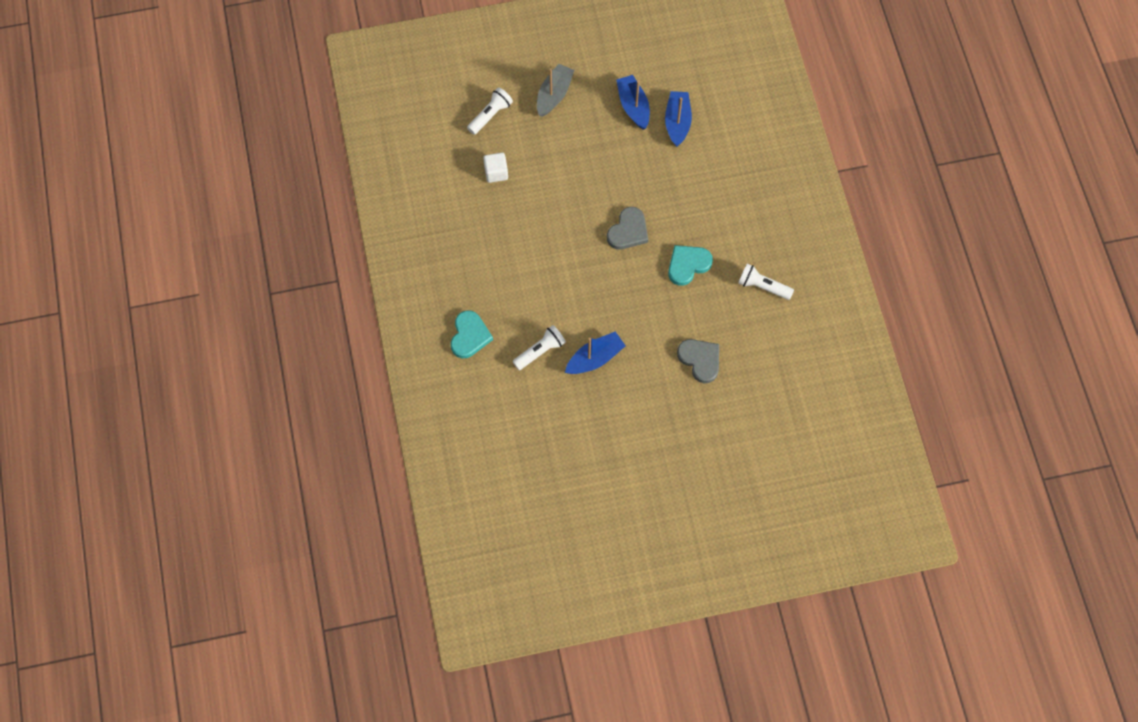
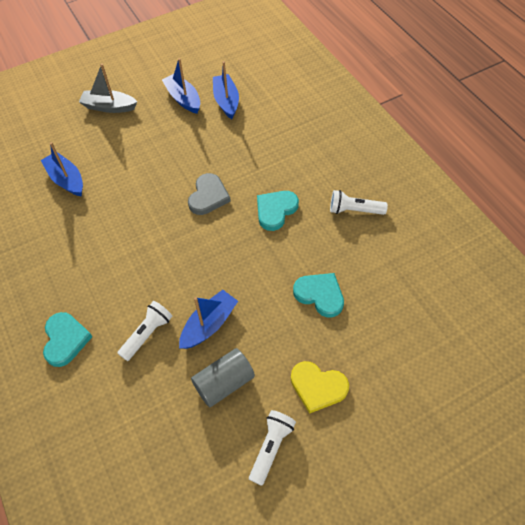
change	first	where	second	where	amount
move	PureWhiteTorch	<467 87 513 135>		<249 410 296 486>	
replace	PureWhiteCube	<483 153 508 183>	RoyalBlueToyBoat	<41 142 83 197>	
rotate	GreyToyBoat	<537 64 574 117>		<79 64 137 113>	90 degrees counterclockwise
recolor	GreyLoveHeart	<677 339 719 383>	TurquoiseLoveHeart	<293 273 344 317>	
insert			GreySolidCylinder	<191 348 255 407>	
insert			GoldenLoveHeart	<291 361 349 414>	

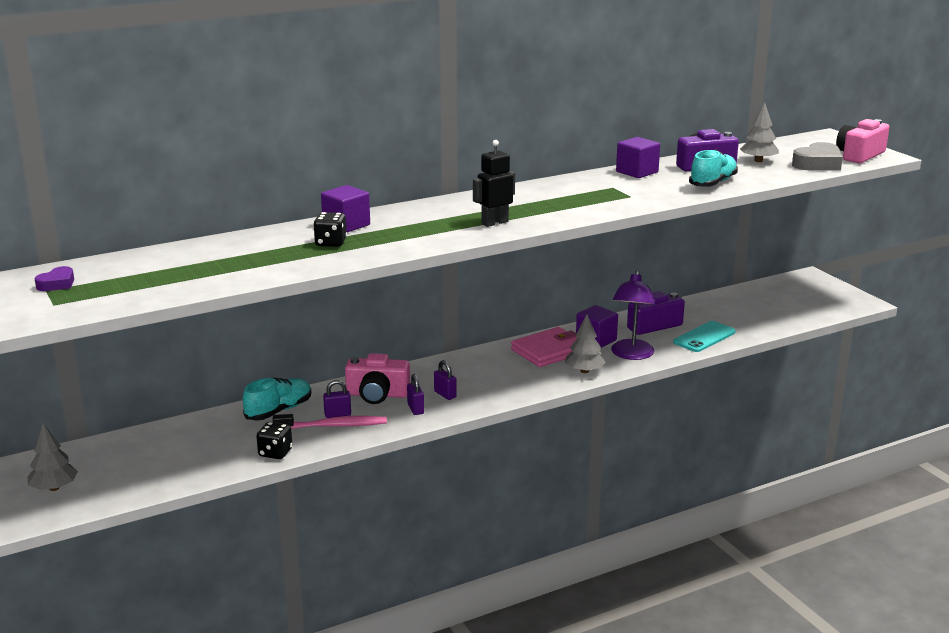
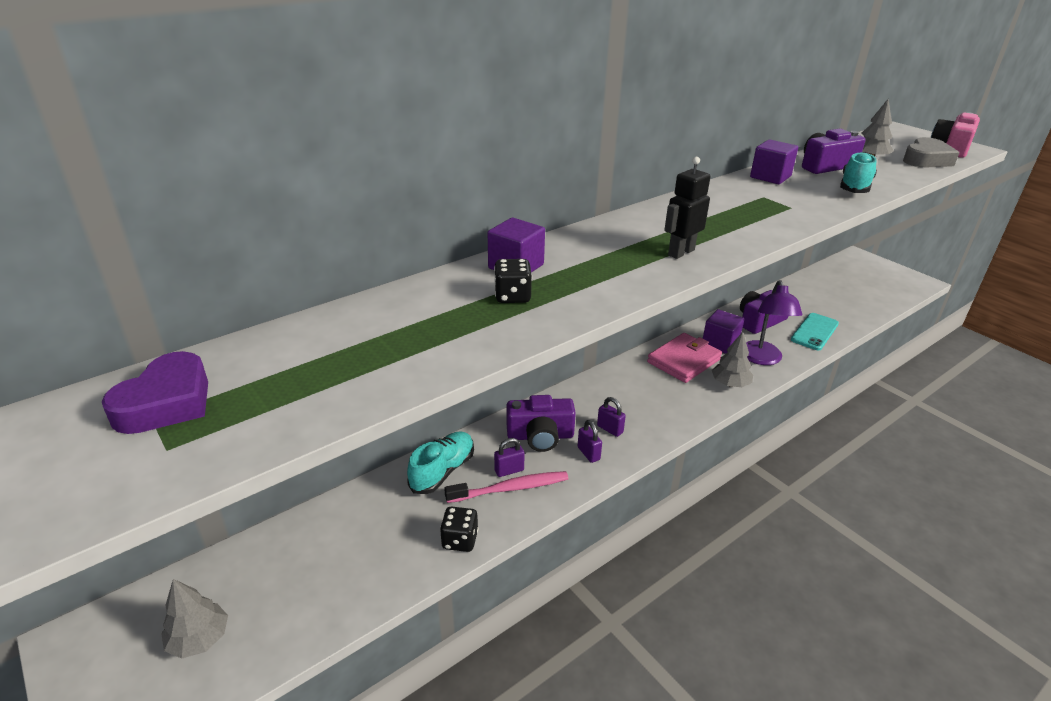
change	first	where	second	where	amount
resize	PurpleLoveHeart	<35 266 74 291>		<102 351 208 434>	x1.75
recolor	PinkCamera	<345 353 410 404>	PurpleCamera	<507 395 576 452>	

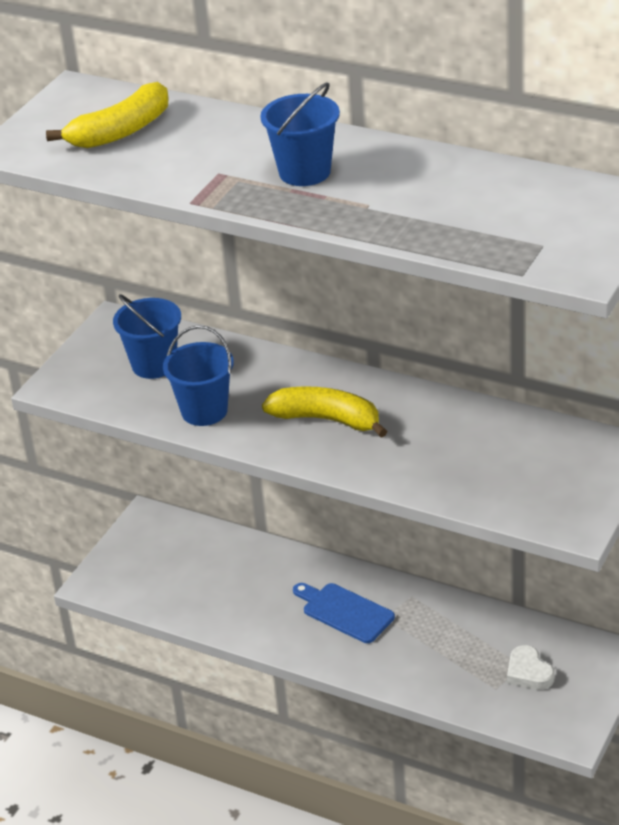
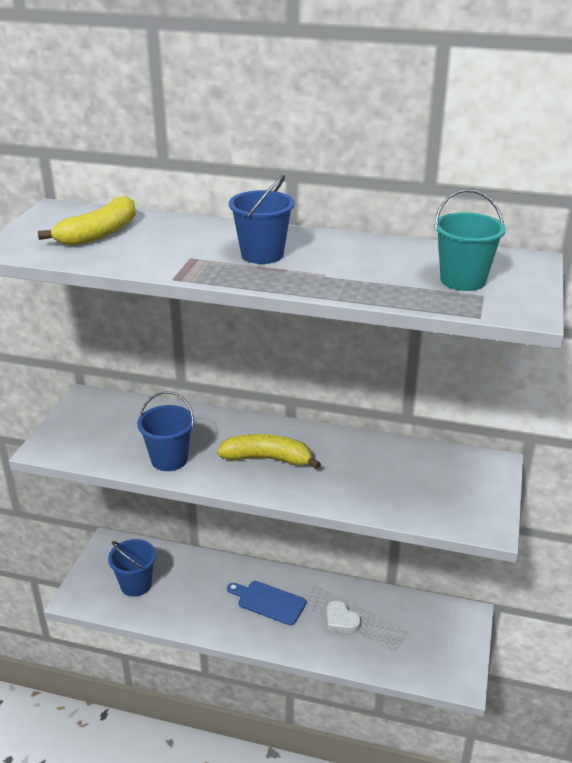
change	first	where	second	where	amount
move	RoyalBlueBucket	<113 294 181 379>		<108 539 156 597>	
move	PureWhiteLoveHeart	<507 645 554 690>		<326 600 361 633>	
insert			TurquoiseBucket	<435 189 506 291>	

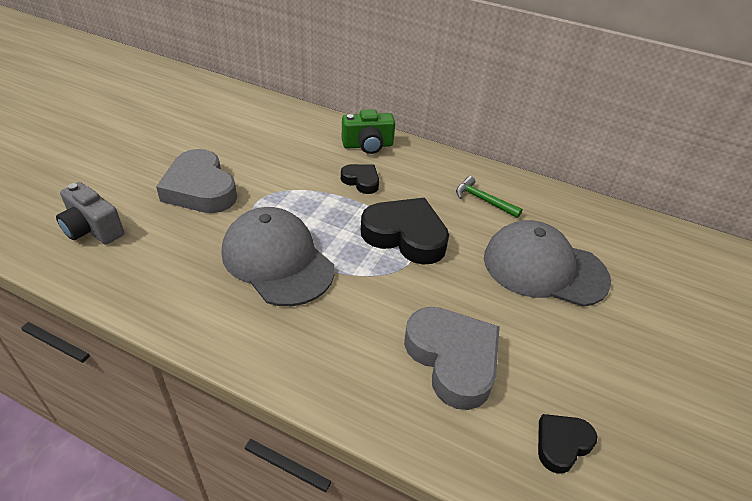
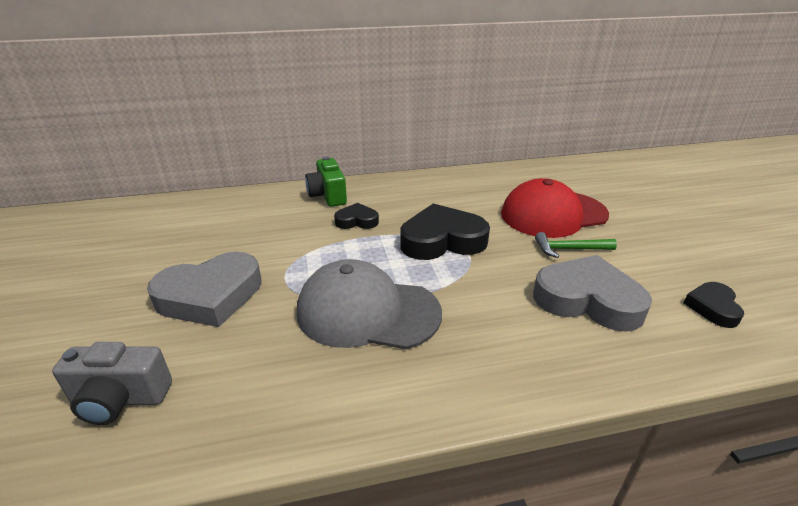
change	first	where	second	where	amount
rotate	GreyLoveHeart	<156 149 237 213>		<147 252 262 327>	45 degrees counterclockwise
rotate	LeafGreenCamera	<342 109 395 154>		<305 157 347 207>	120 degrees clockwise
move	LeafGreenHammer	<456 176 523 218>		<535 232 617 258>	
recolor	GreyCap	<484 220 611 307>	RedCap	<501 178 609 238>	

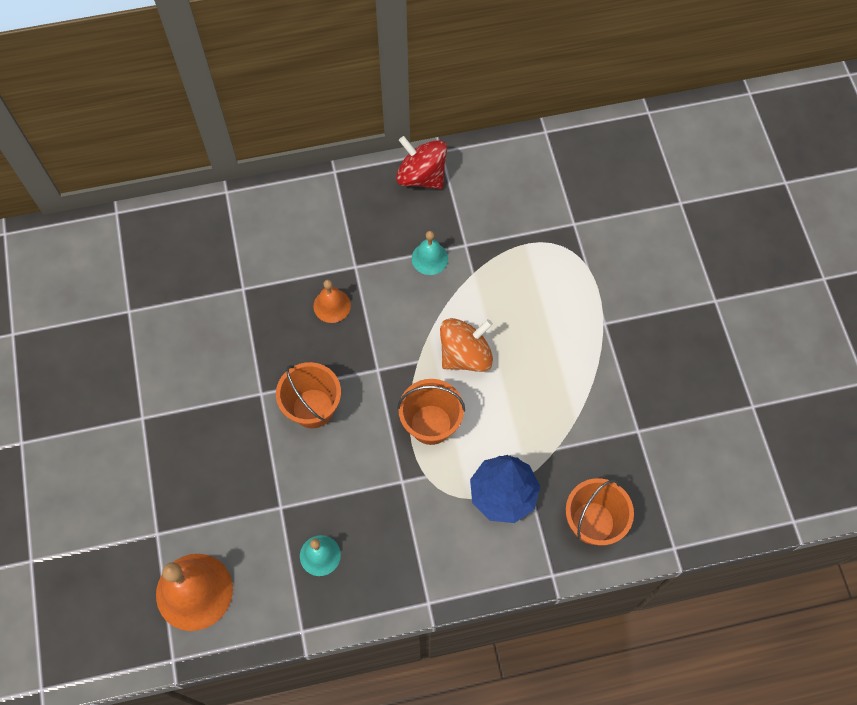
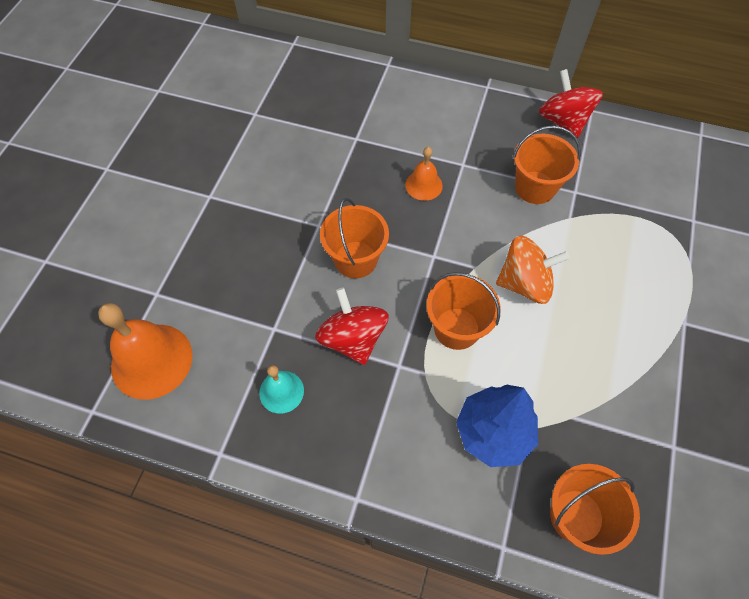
change	first	where	second	where	amount
replace	TurquoiseHandBell	<412 231 448 275>	OrangeColouredBucket	<513 126 581 204>	
insert			RedToyTop	<315 287 389 365>	

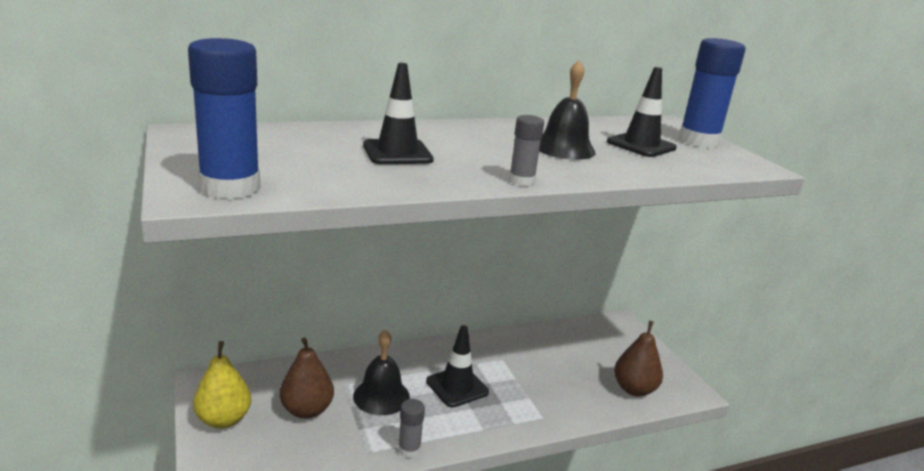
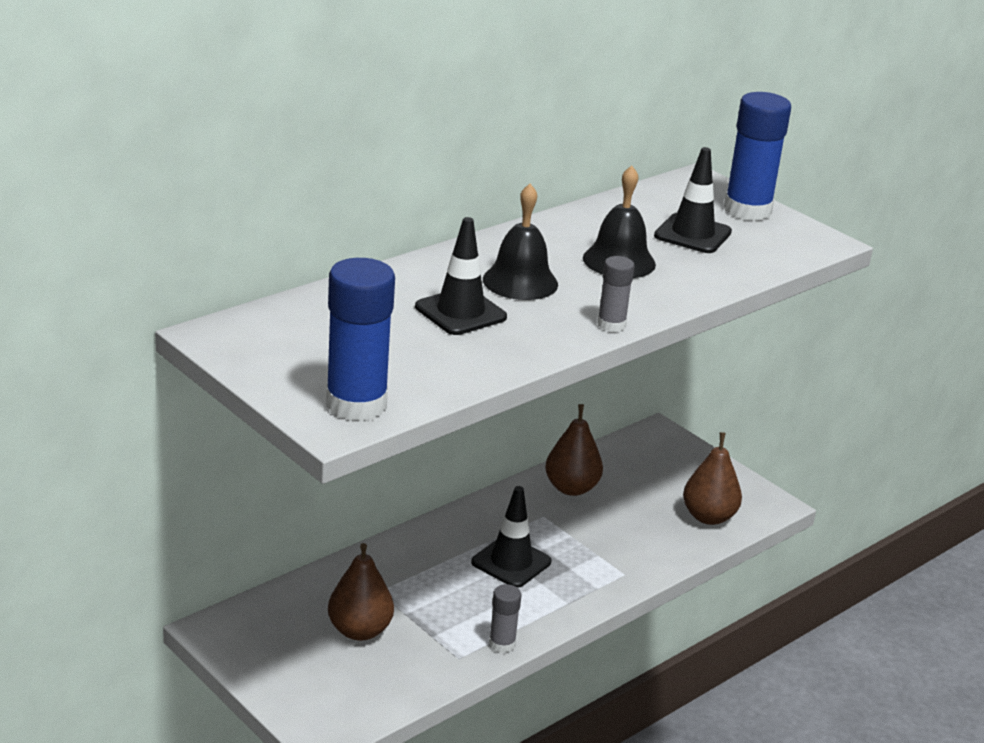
change	first	where	second	where	amount
delete	GoldenToyPear	<193 341 251 429>			
move	BlackHandBell	<353 330 410 415>		<483 184 558 300>	
insert			DarkBrownToyPear	<545 404 603 496>	

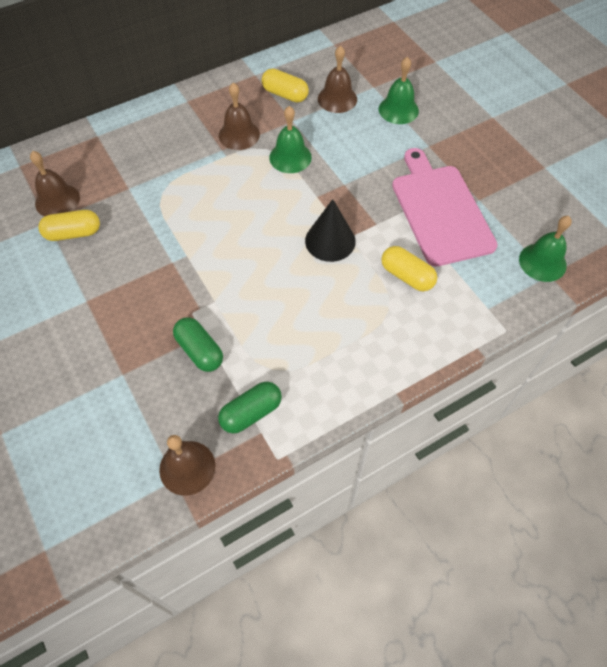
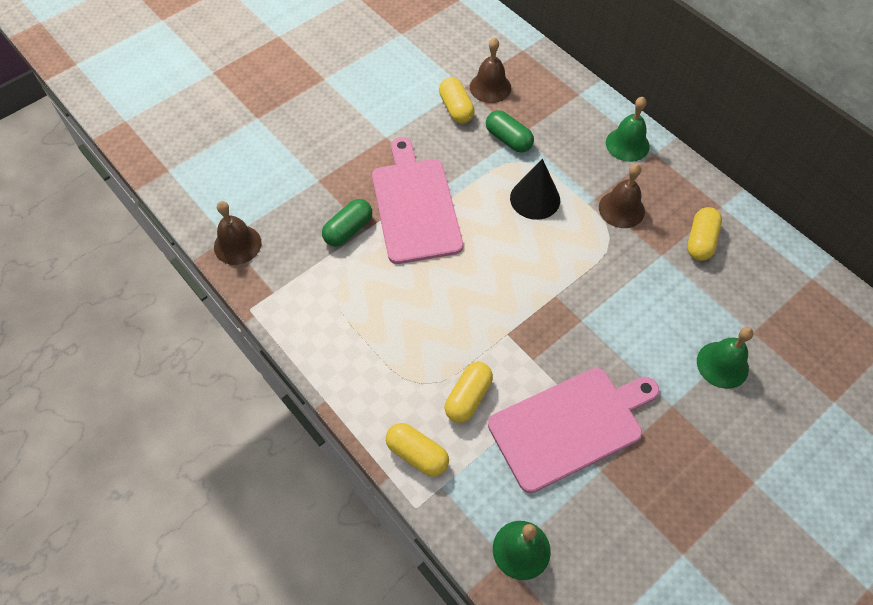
change	first	where	second	where	amount
move	LeafGreenCapsule	<218 382 282 433>		<486 110 534 152>	
move	LeafGreenHandBell	<269 106 312 173>		<606 97 650 162>	
move	BlackConeShape	<305 199 356 262>		<510 159 560 220>	
delete	DarkBrownHandBell	<318 45 357 113>			
insert			PinkCuttingBoard	<372 137 463 264>	
insert			GoldenCapsule	<386 423 449 477>	

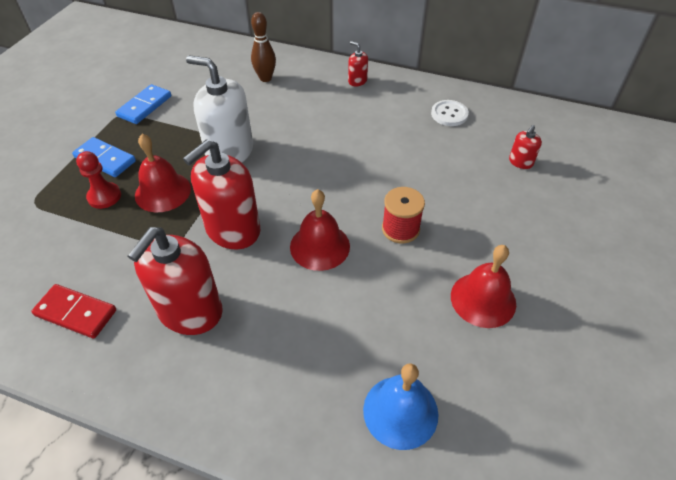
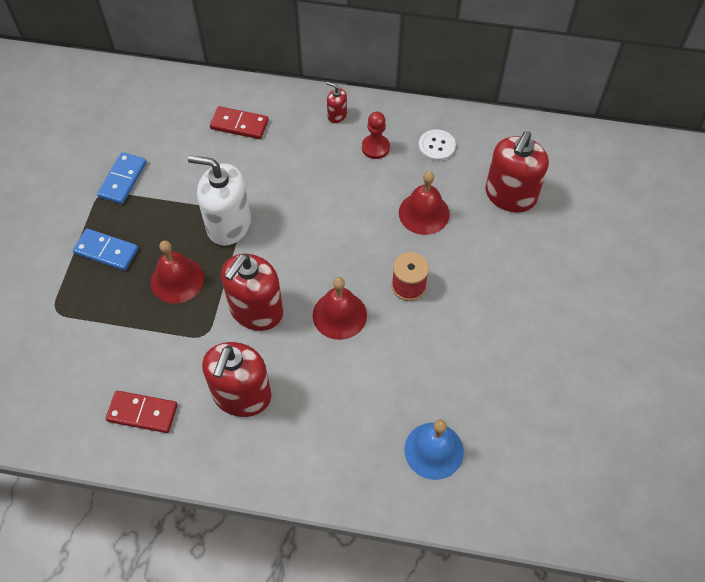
change	first	where	second	where	amount
move	RedPawn	<76 151 121 209>		<362 112 390 159>	
replace	DarkBrownSkittle	<251 12 276 82>	RedDominoTile	<210 106 269 139>	
move	RedHandBell	<451 245 516 328>		<399 171 450 235>	
resize	RedPumpBottle	<509 125 542 169>		<486 131 549 212>	x2.22

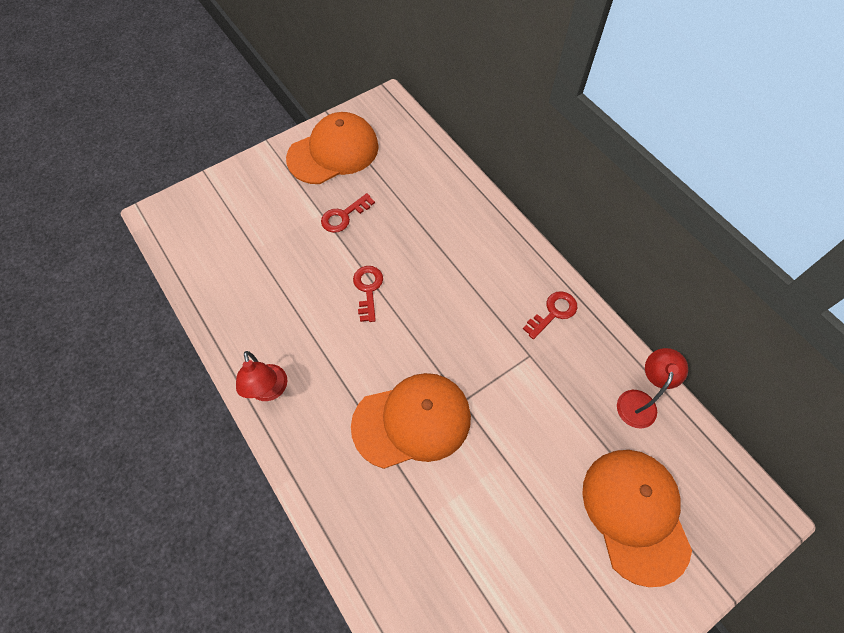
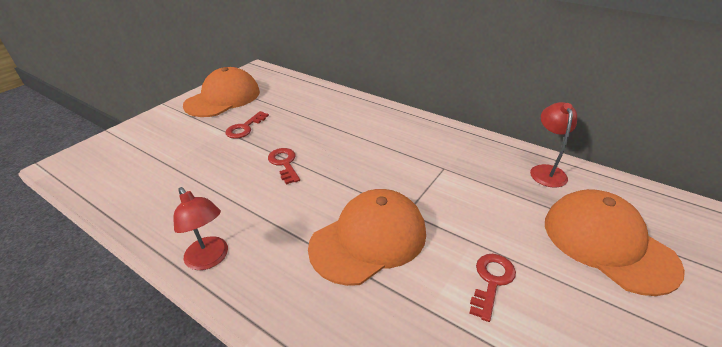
change	first	where	second	where	amount
move	RedLatchkey	<523 291 577 339>		<469 254 516 322>	

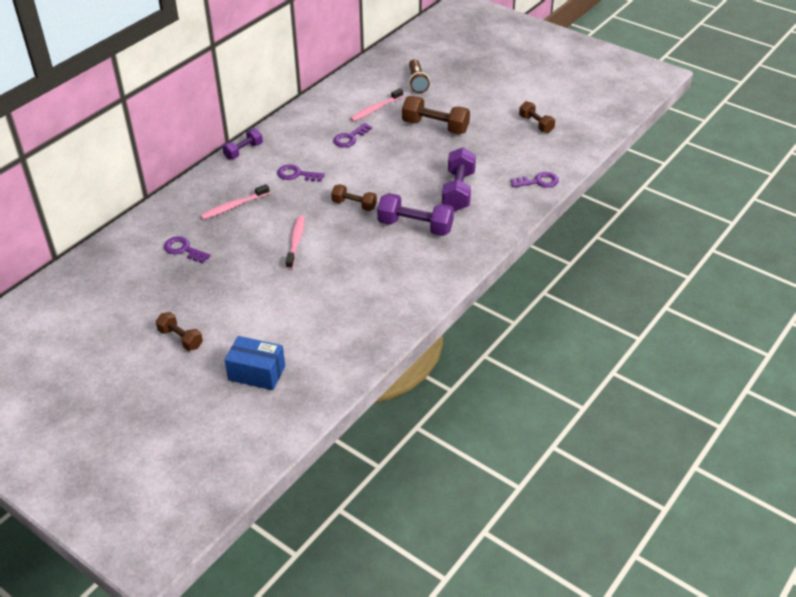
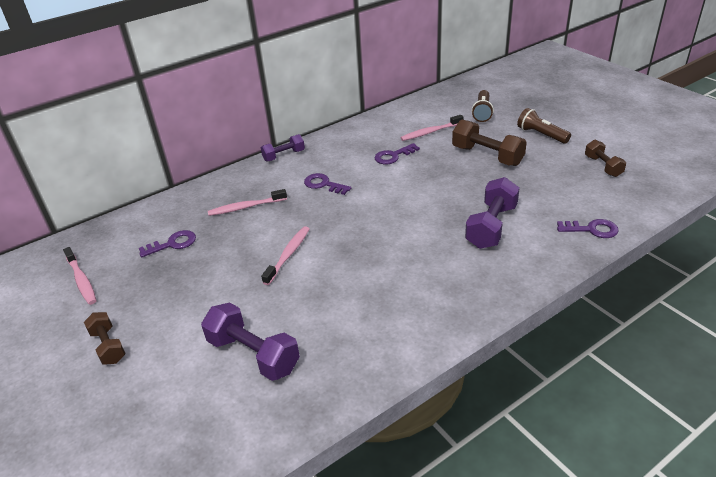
change	first	where	second	where	amount
rotate	PurpleLatchkey	<164 236 211 263>		<139 230 196 257>	105 degrees clockwise
delete	RoyalBlueBox	<225 336 285 390>			
delete	DarkBrownHandWeight	<331 184 377 211>			
move	PurpleHandWeight	<377 193 454 236>		<201 302 300 381>	
insert			PinkToothBrush	<63 247 97 305>	
insert			DarkBrownTorch	<517 108 571 144>	

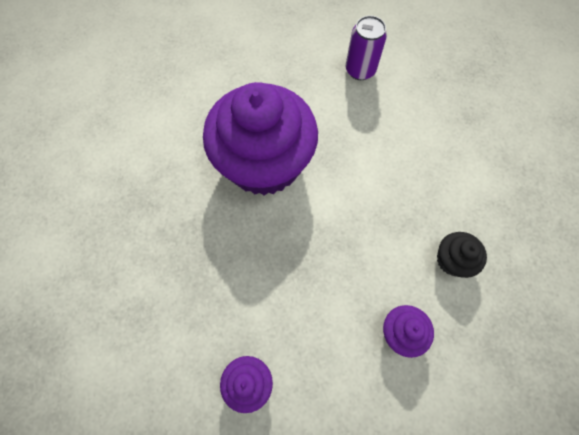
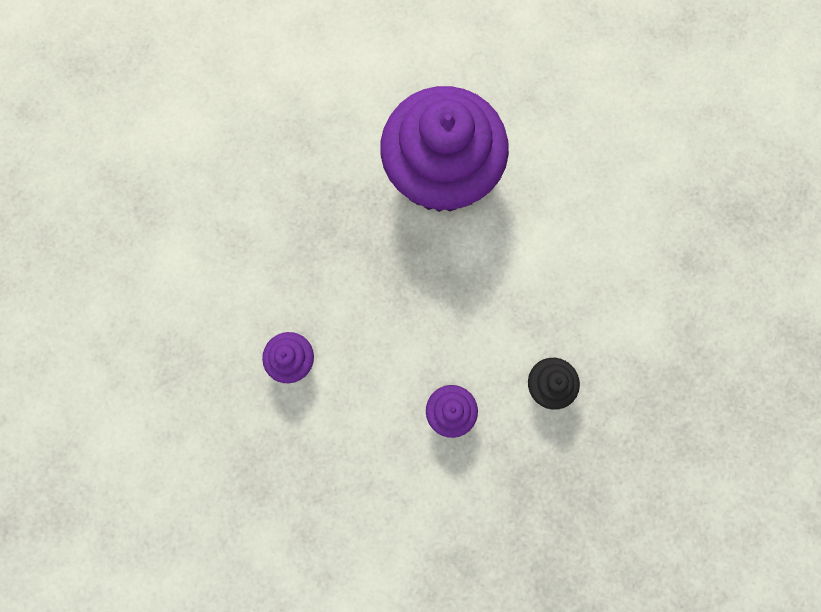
change	first	where	second	where	amount
delete	PurpleTin	<346 15 387 80>			

